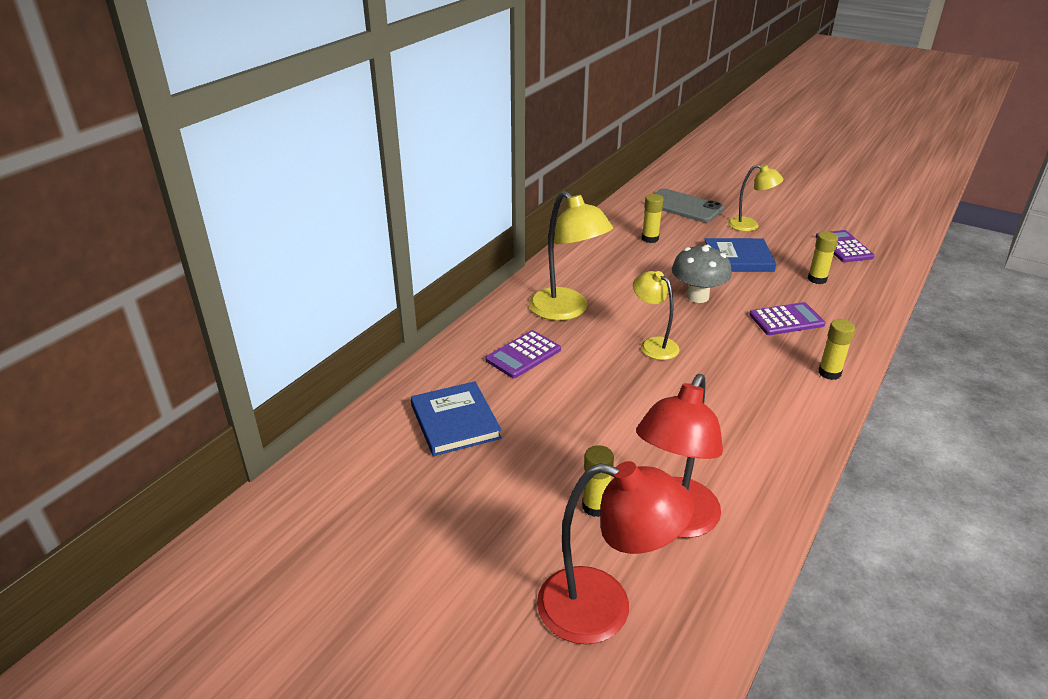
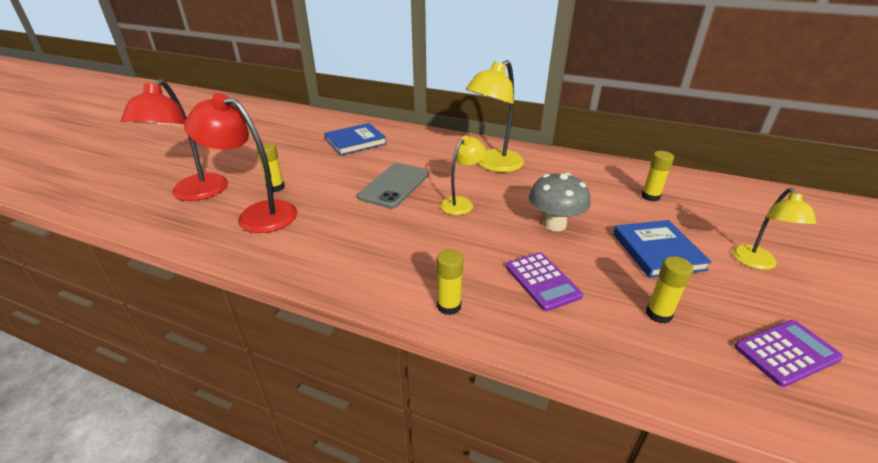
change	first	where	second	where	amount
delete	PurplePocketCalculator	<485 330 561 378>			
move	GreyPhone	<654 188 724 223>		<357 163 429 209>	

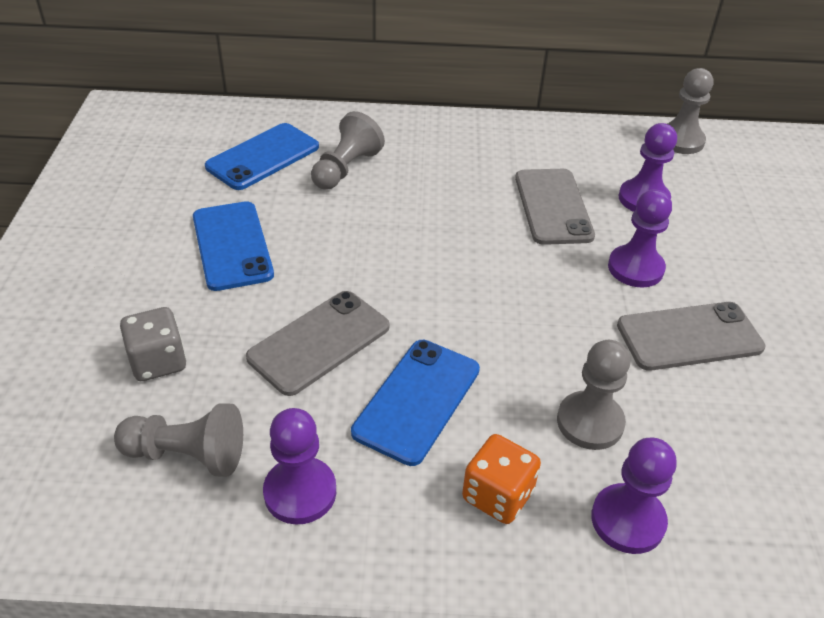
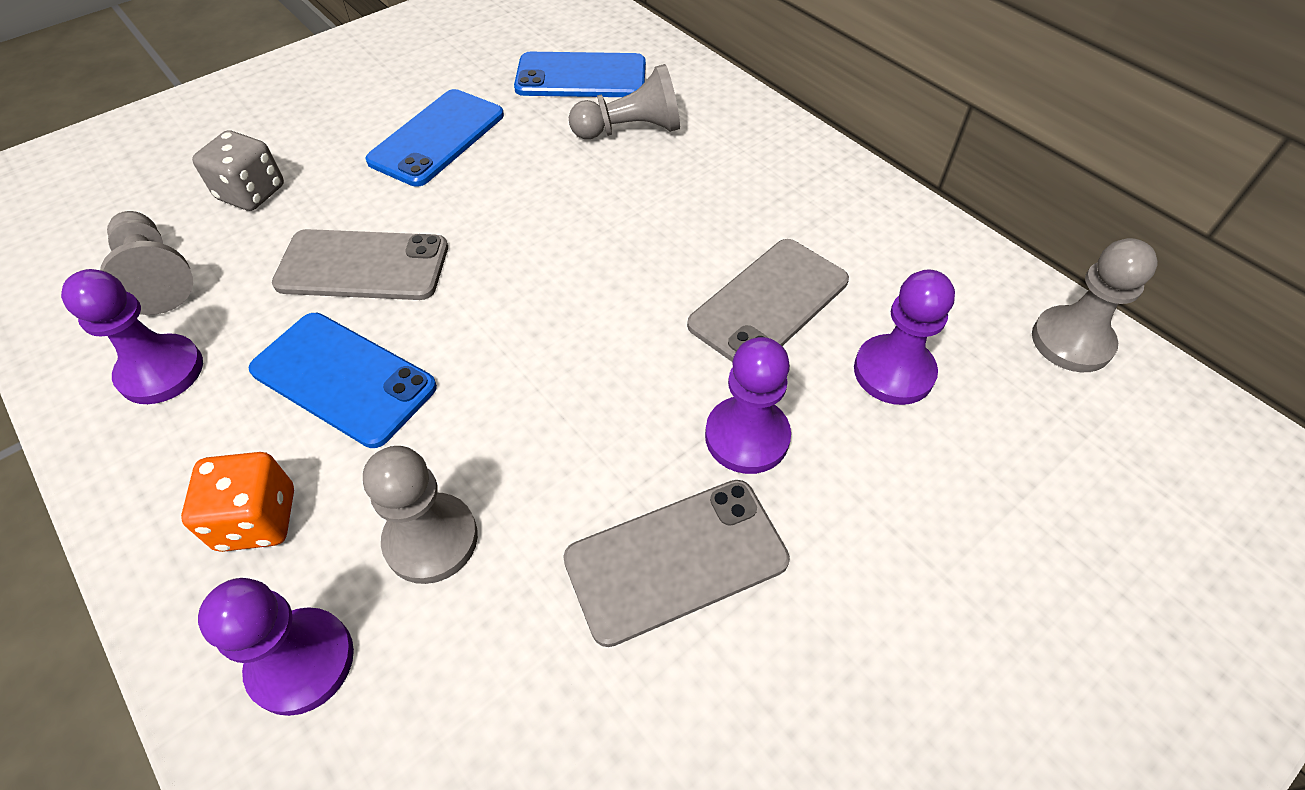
change	first	where	second	where	amount
rotate	RoyalBluePhone	<351 340 480 466>		<248 313 437 448>	45 degrees clockwise
rotate	GreyPhone	<617 302 765 371>		<563 480 790 647>	60 degrees counterclockwise

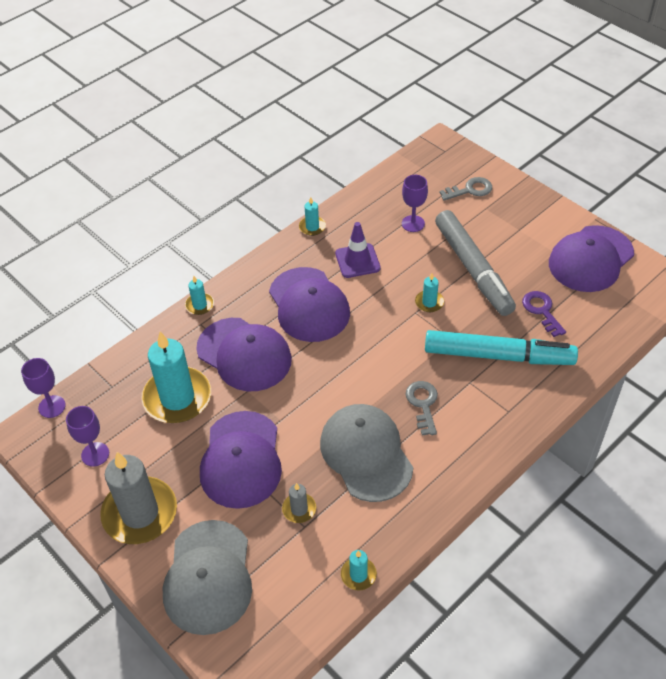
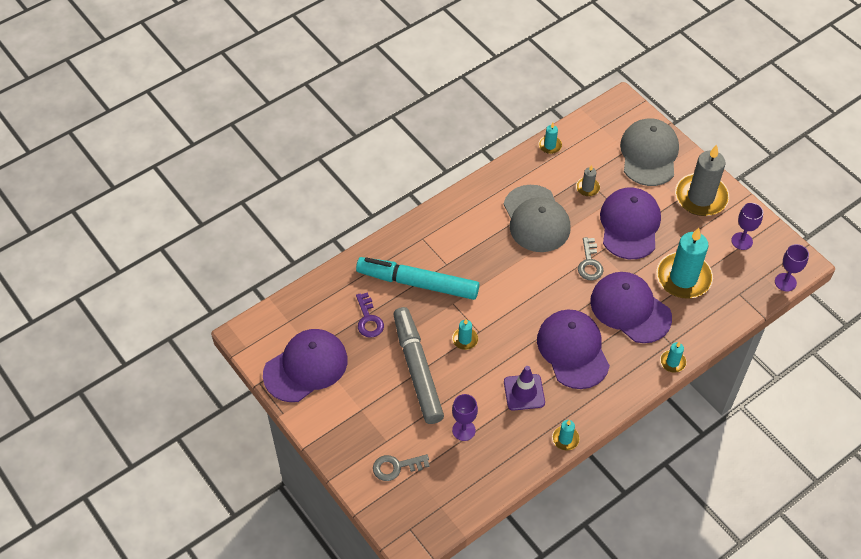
change	first	where	second	where	amount
move	GreyLatchkey	<405 381 438 435>		<578 237 603 280>	

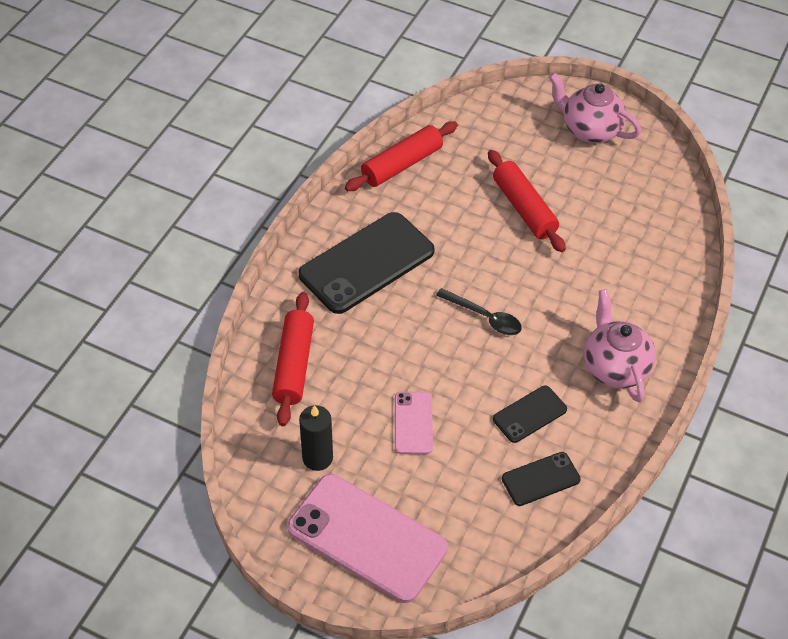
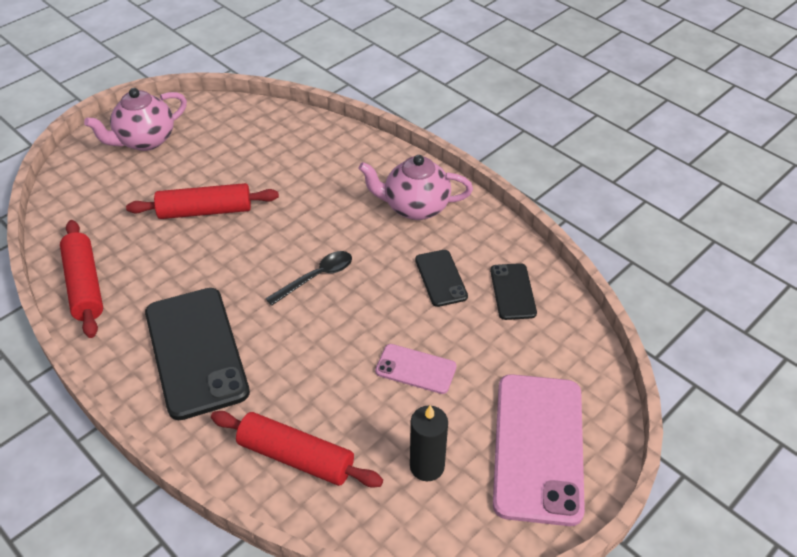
change	first	where	second	where	amount
rotate	PinkPhone	<287 474 448 603>		<493 374 585 526>	45 degrees counterclockwise

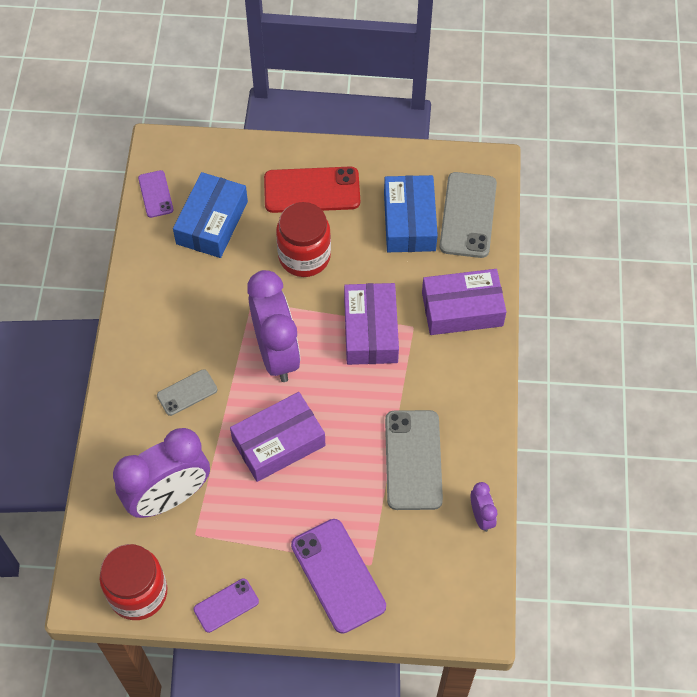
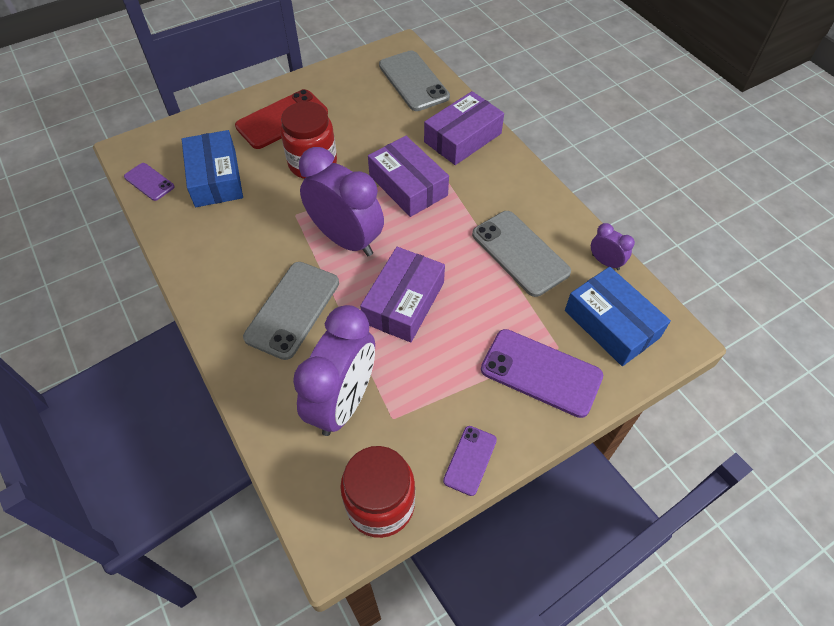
change	first	where	second	where	amount
resize	GreyPhone	<157 369 217 416>		<243 262 339 360>	x1.82
move	RoyalBlueBox	<384 175 438 252>		<565 267 671 366>	

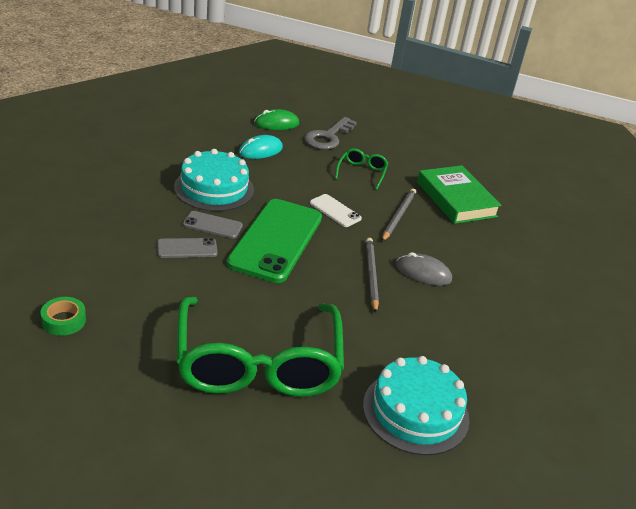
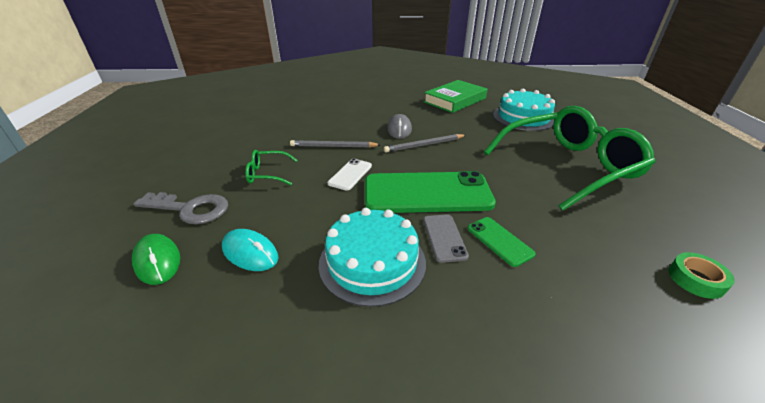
change	first	where	second	where	amount
recolor	GreyPhone	<157 238 218 258>	LeafGreenPhone	<468 217 536 267>	
move	LeafGreenBook	<417 165 502 224>		<424 80 487 113>	

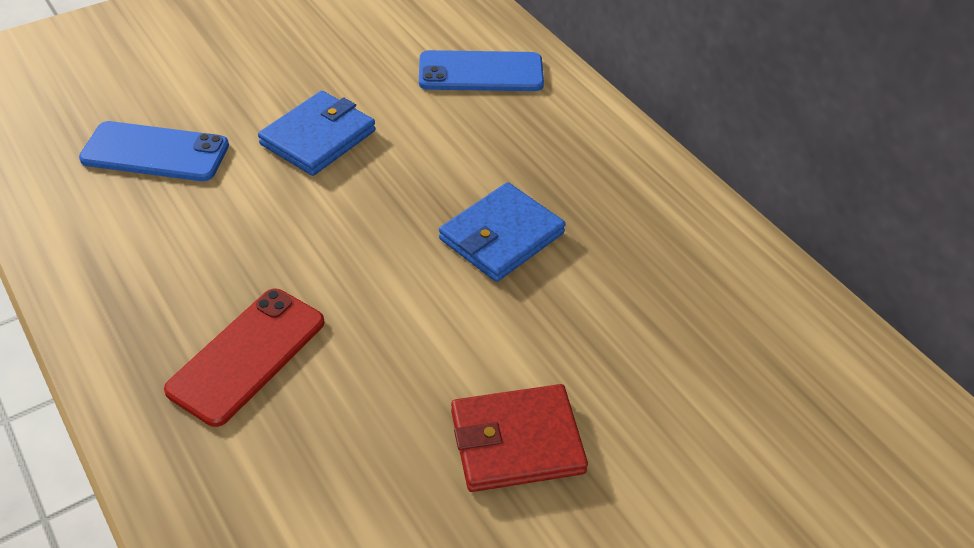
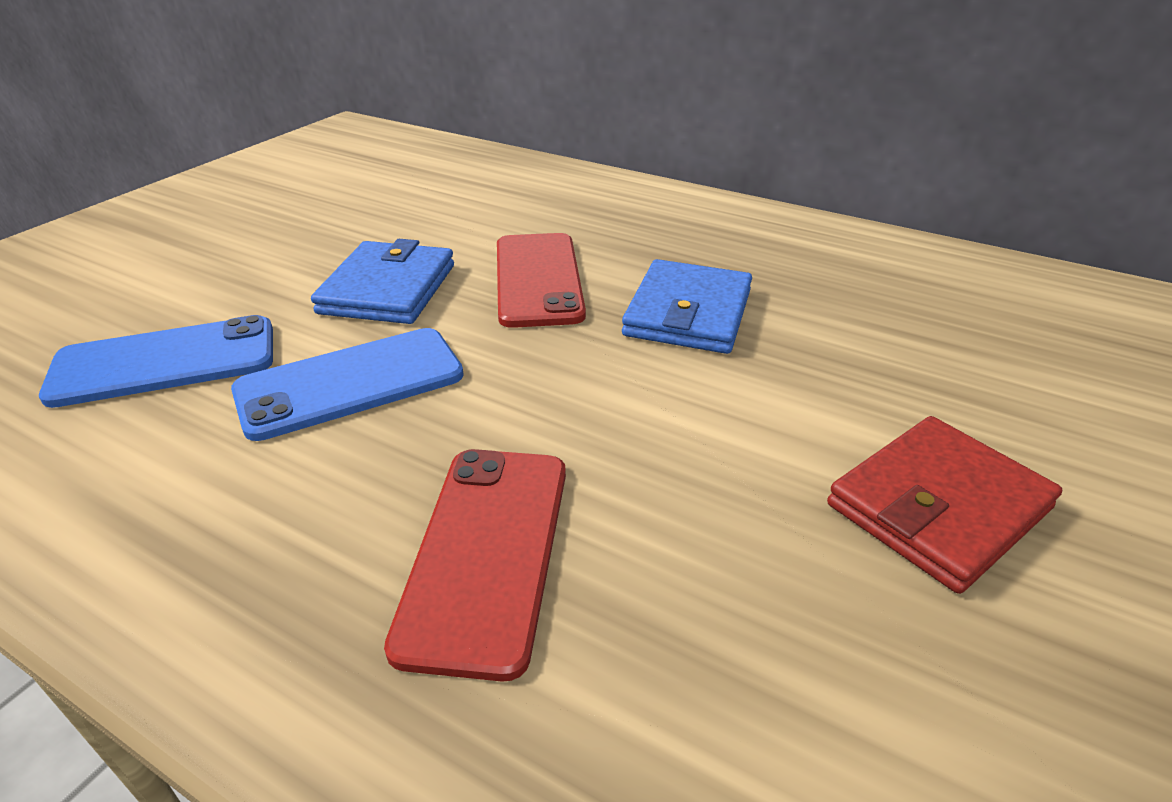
change	first	where	second	where	amount
move	RoyalBluePhone	<419 50 544 91>		<231 328 464 441>	
insert			RedPhone	<497 233 586 328>	

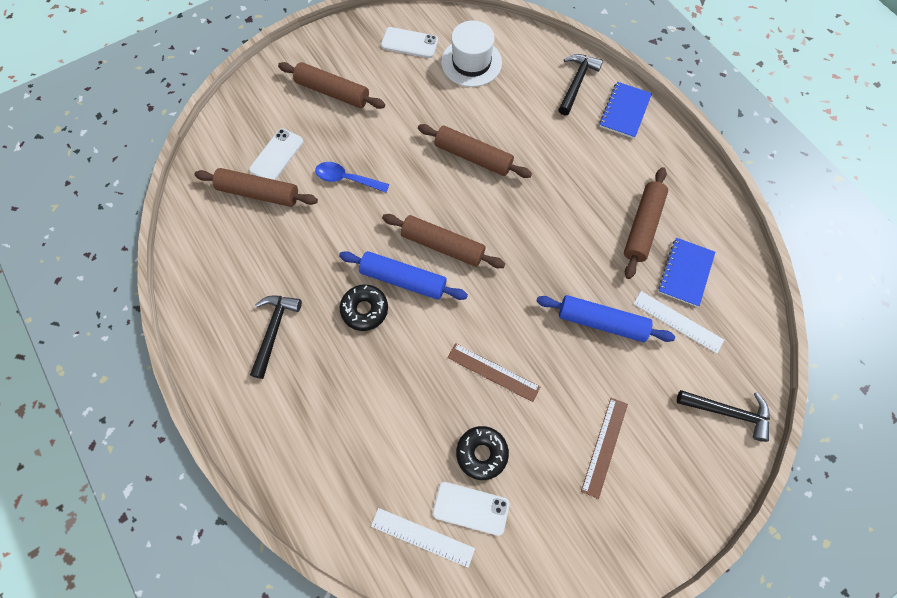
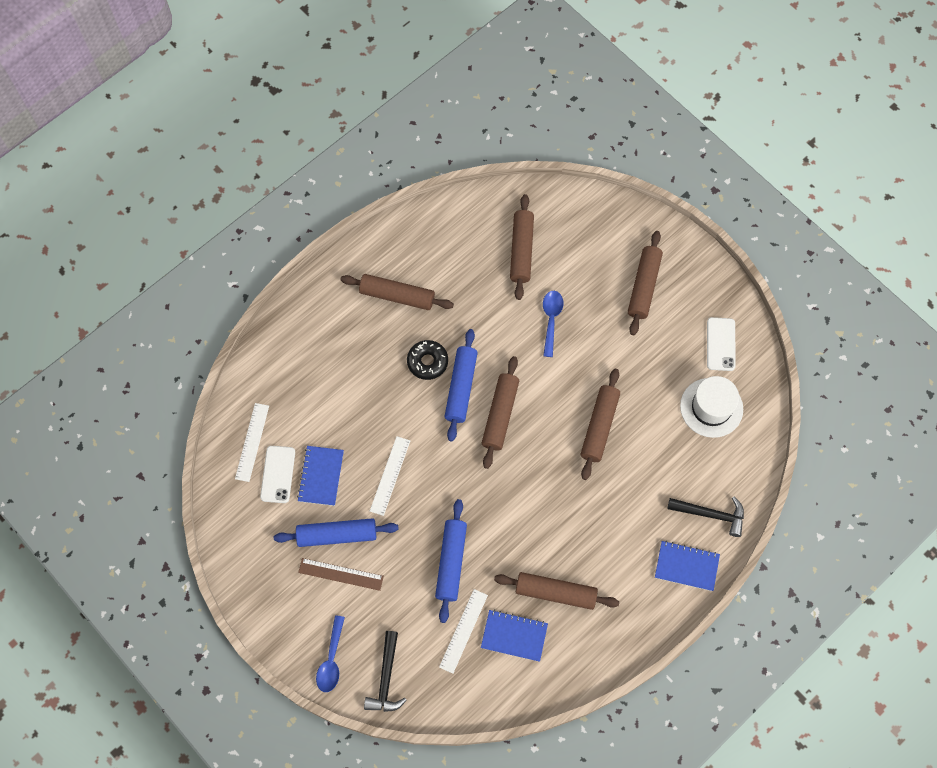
change	first	where	second	where	amount
delete	PureWhitePhone	<249 128 303 180>			
replace	BlackHammer	<250 296 302 379>	DarkBrownRollingPin	<340 274 454 310>	
recolor	DarkBrownMeasuringStick	<447 343 540 402>	PureWhiteMeasuringStick	<370 436 410 516>	
replace	BlackDonut	<456 426 509 480>	RoyalBlueNotepad	<297 446 344 506>	
insert			RoyalBlueRollingPin	<274 518 399 547>	
insert			RoyalBlueTablespoon	<316 615 345 692>	

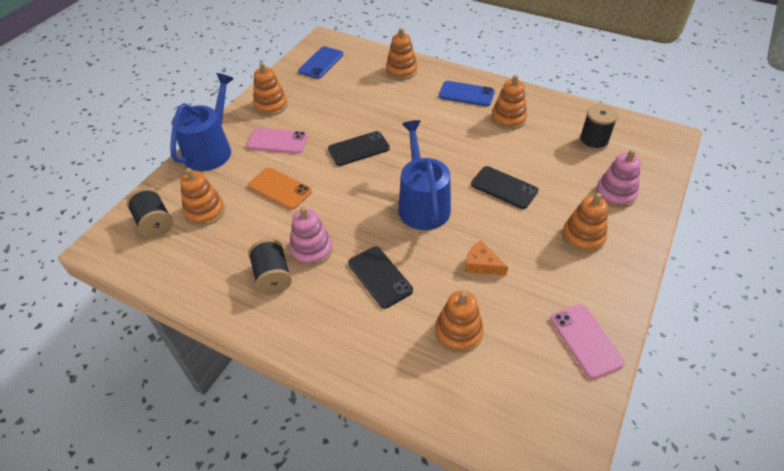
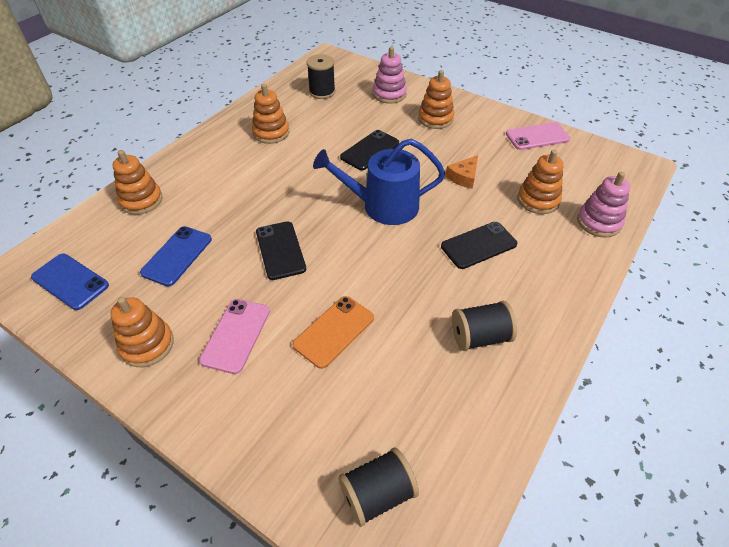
change	first	where	second	where	amount
delete	RoyalBlueWateringCan	<170 73 234 171>			
delete	OrangeColouredStackingToy	<180 168 225 226>			
move	PinkStackingToy	<289 207 333 267>		<577 172 630 238>	
move	RoyalBluePhone	<439 81 495 107>		<140 226 212 286>	

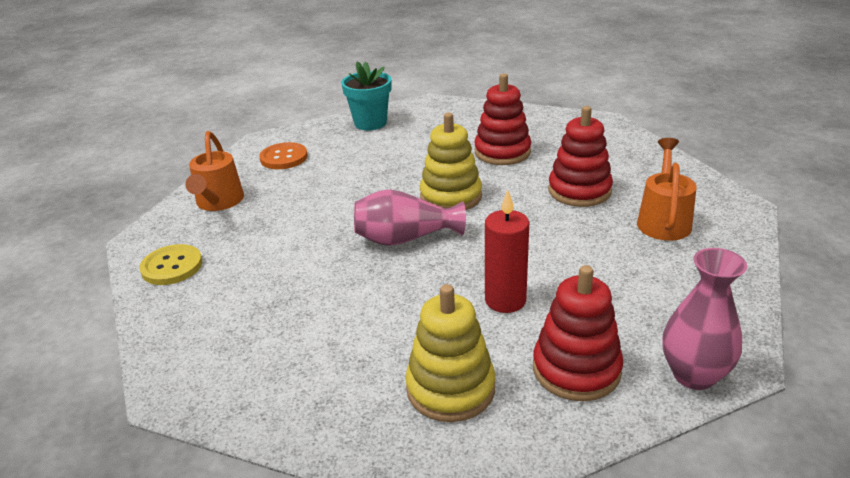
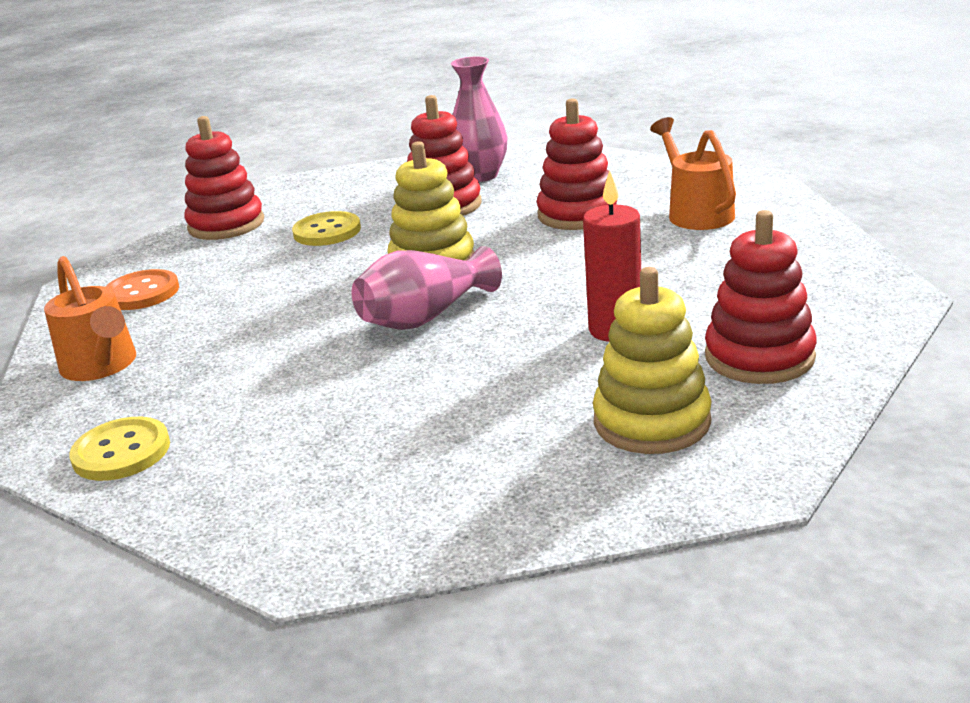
change	first	where	second	where	amount
replace	TurquoiseFlowerPot	<341 61 391 130>	RedStackingToy	<184 116 264 240>	
move	PinkFlowerVase	<662 248 747 390>		<451 57 507 182>	
insert			GoldenShirtButton	<292 211 361 246>	

